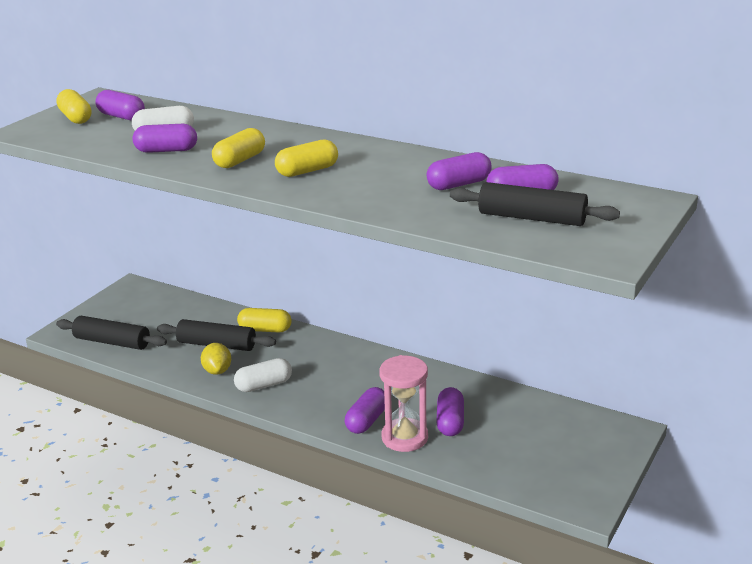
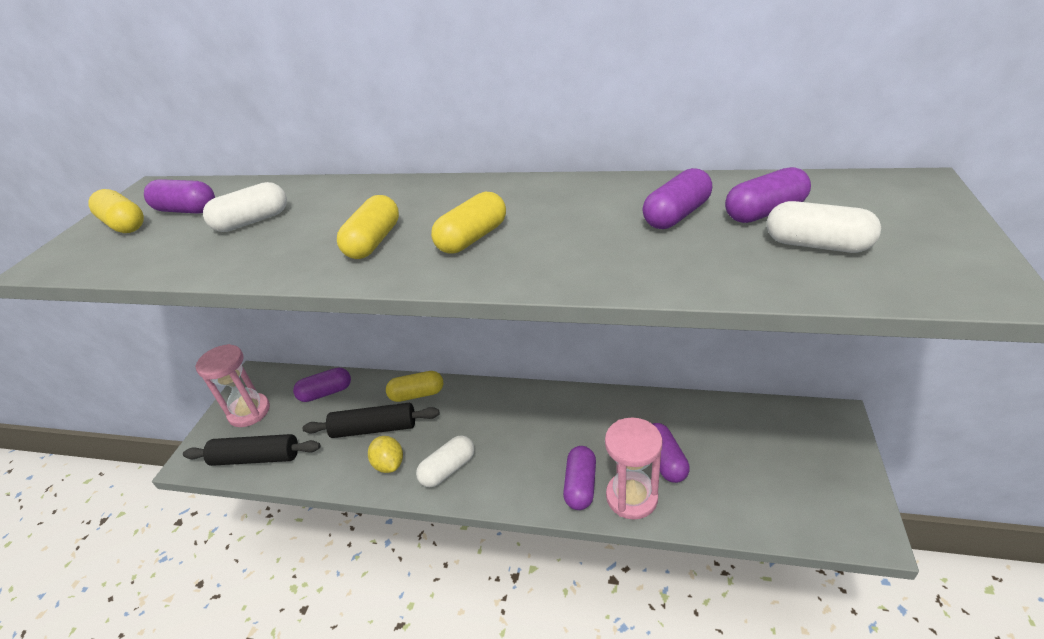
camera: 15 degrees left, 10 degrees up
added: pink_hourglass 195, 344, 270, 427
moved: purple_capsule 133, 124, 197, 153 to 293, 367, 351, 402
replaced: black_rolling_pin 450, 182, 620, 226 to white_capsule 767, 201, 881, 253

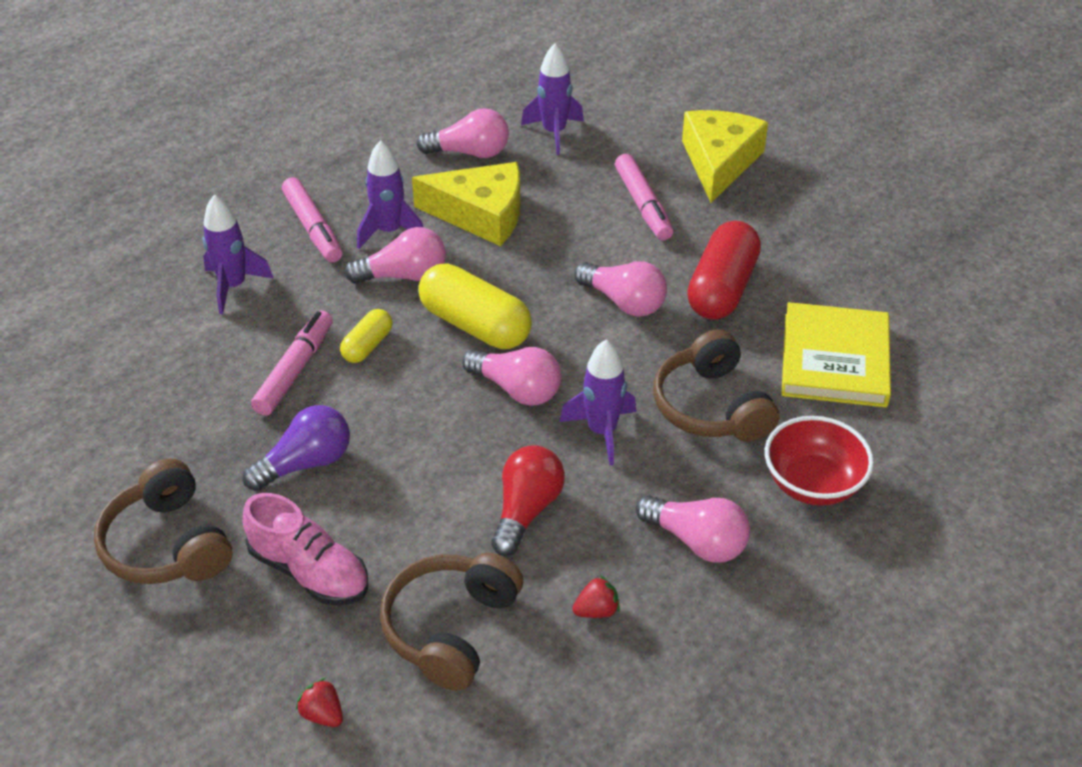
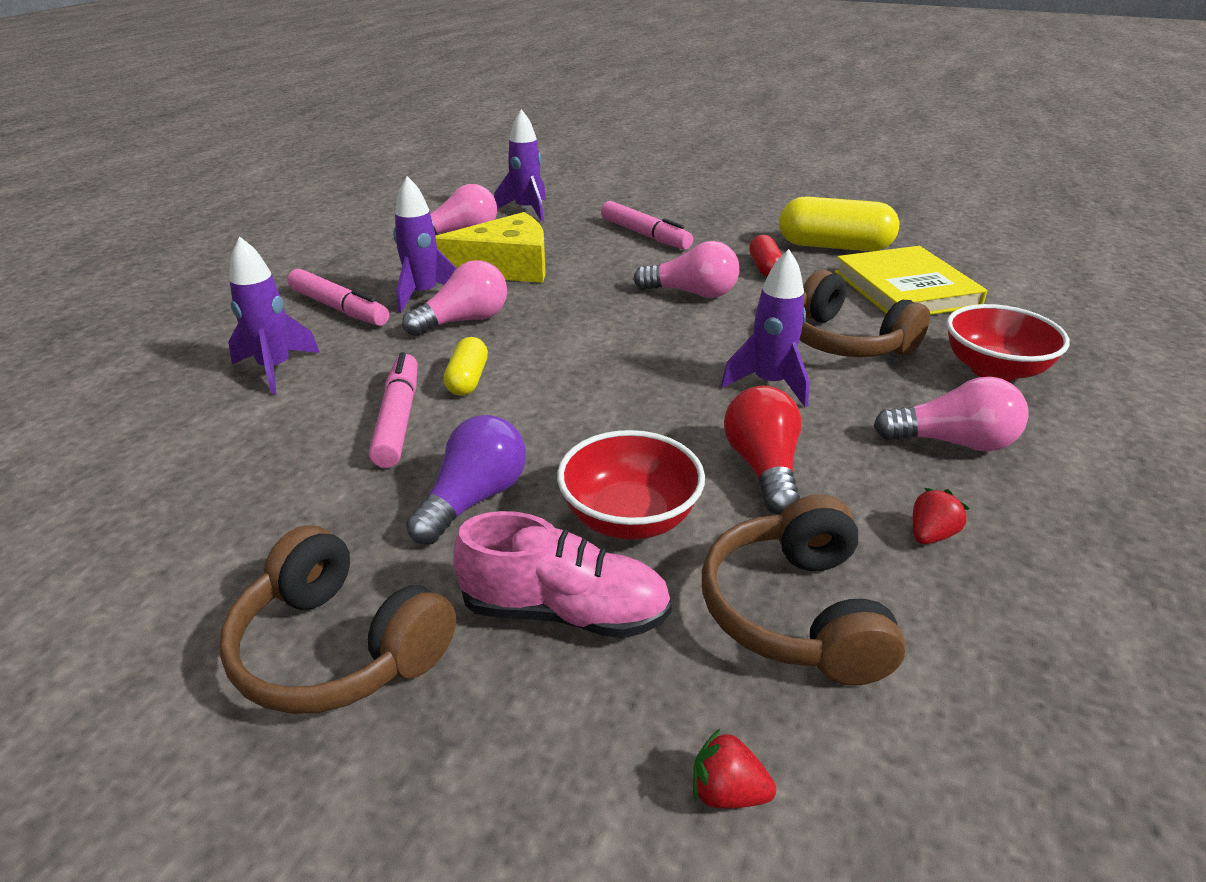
camera: 25 degrees left, 10 degrees down
removed: pink_light_bulb 462, 347, 561, 406; yellow_cheese 682, 110, 768, 203
added: red_bowl 557, 430, 705, 539
moved: yellow_capsule 419, 263, 532, 349 to 779, 196, 899, 252
resized: red_capsule 687, 221, 761, 320 = 749, 235, 782, 277 x0.53

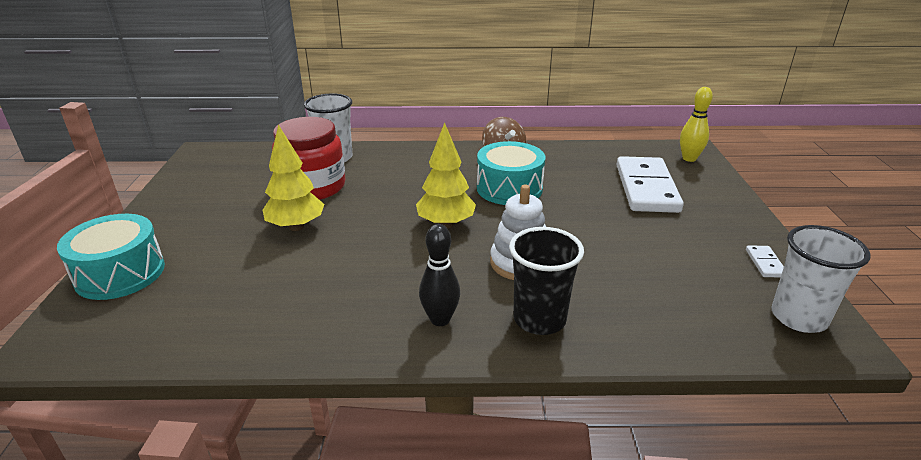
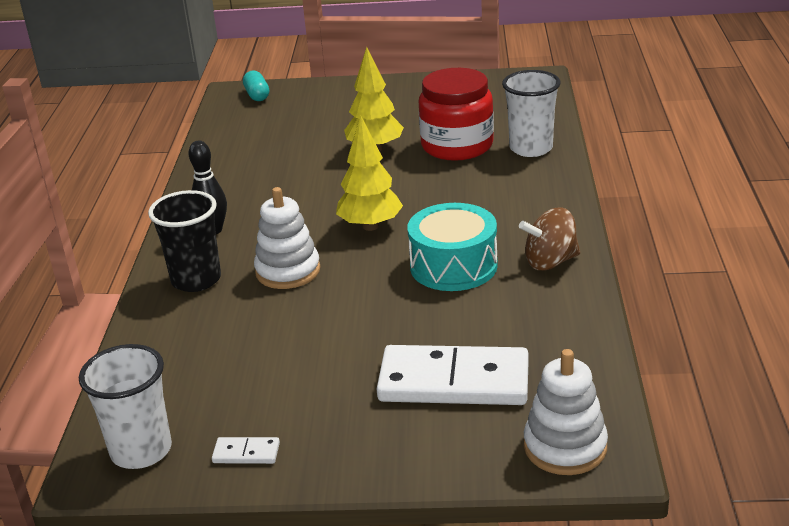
camera: 95 degrees right, 0 degrees up
removed: turquoise_drum 57, 214, 165, 300
added: turquoise_capsule 243, 70, 269, 101
replaced: yellow_bowling_pin 680, 87, 713, 162 to white_stacking_toy 524, 349, 608, 475

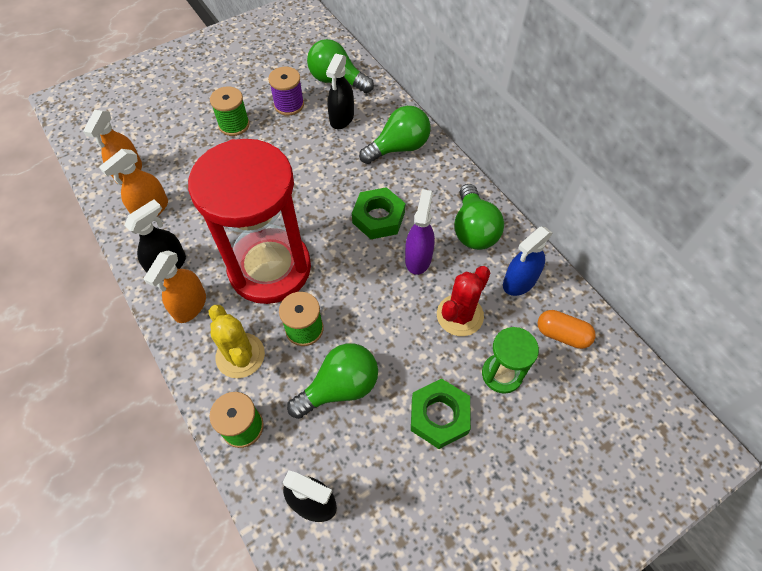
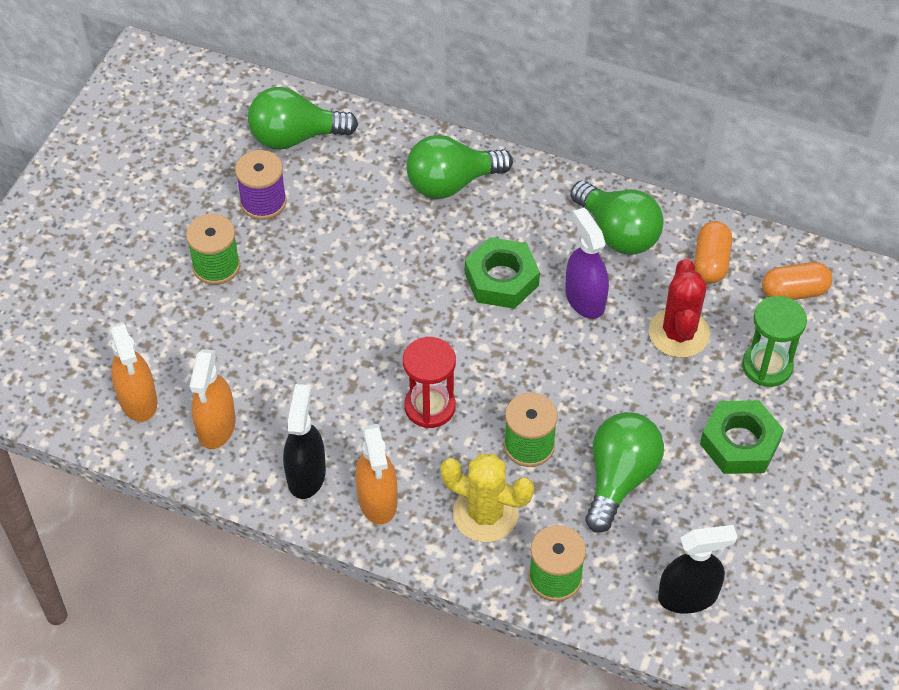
camera: 35 degrees left, 5 degrees down
removed: black_spray_bottle 326, 54, 354, 129
replaced: blue_spray_bottle 503, 227, 553, 296 to orange_capsule 694, 221, 732, 283
turned: green_light_bulb 359, 106, 431, 164 = 407, 135, 513, 199 135 degrees counterclockwise
resized: red_hourglass 188, 139, 311, 304 = 403, 337, 456, 428 x0.45

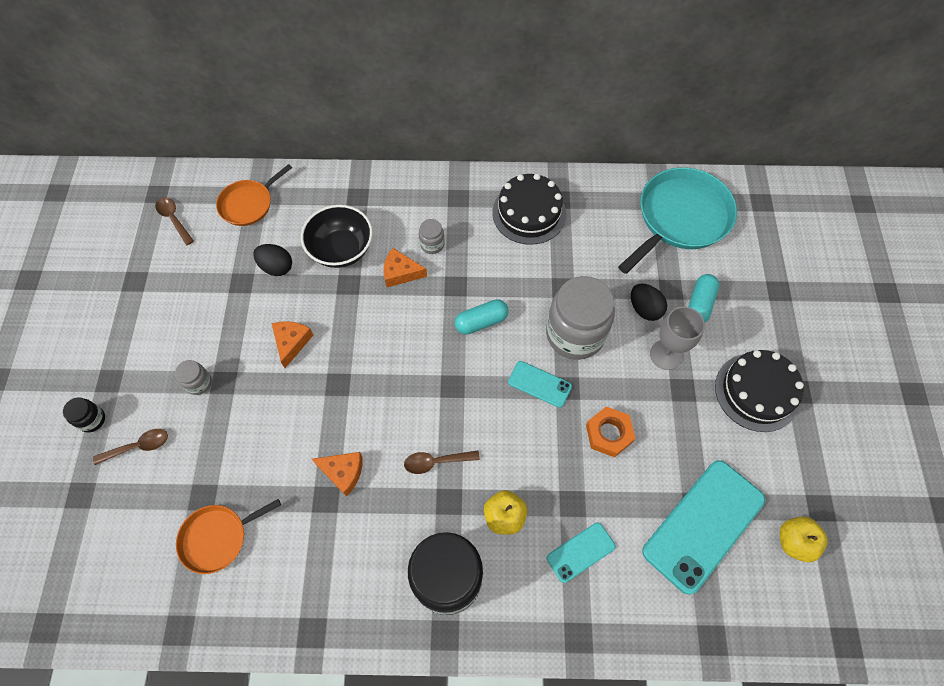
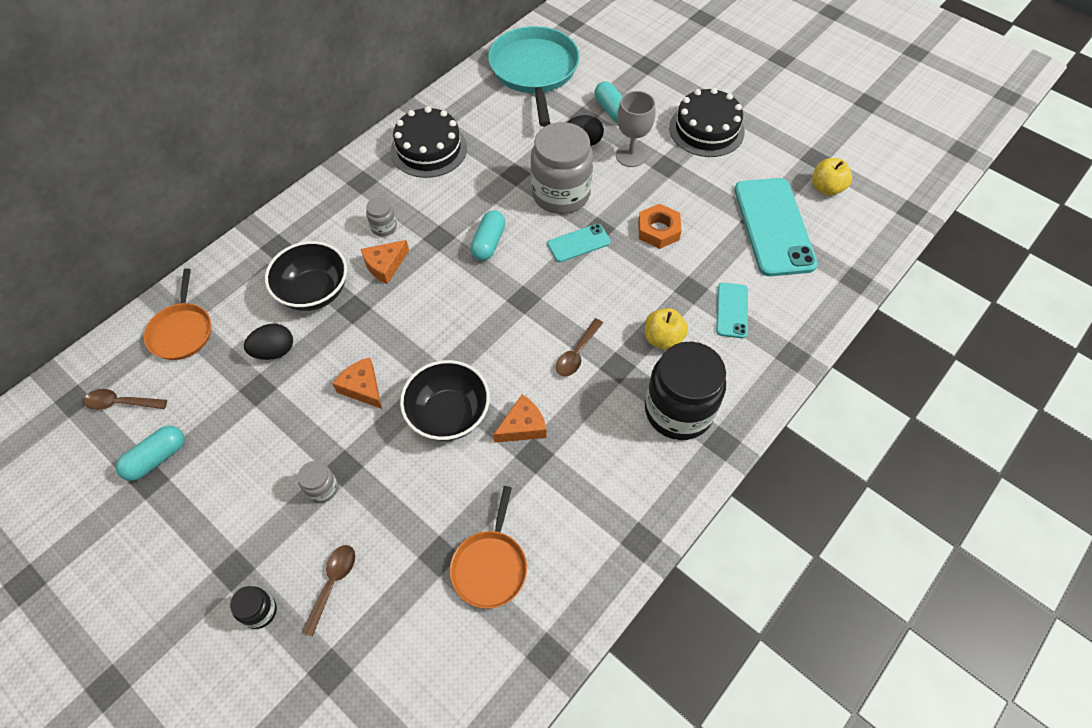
camera: 50 degrees left, 5 degrees down
added: turquoise_capsule 116, 426, 184, 481; black_bowl 400, 360, 490, 441

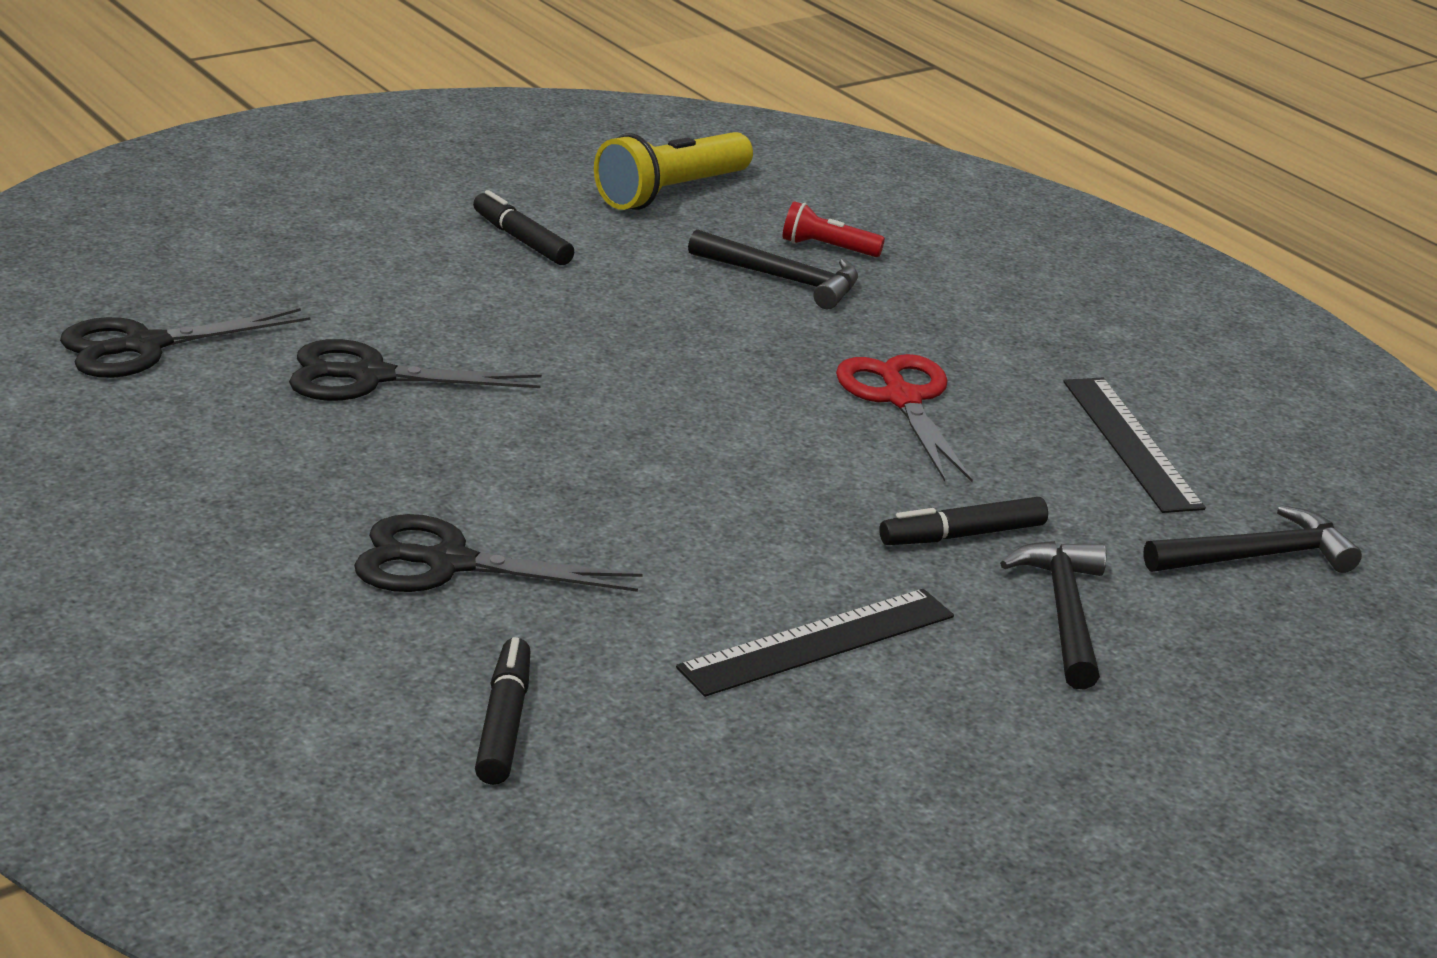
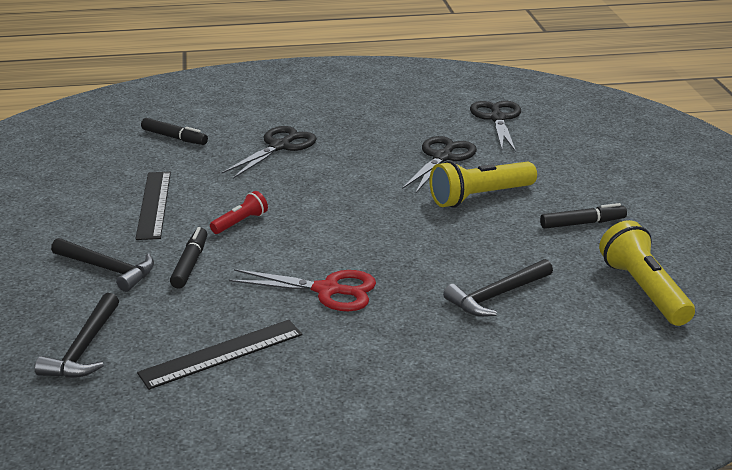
camera: 120 degrees right, 0 degrees up
added: yellow_flashlight 429, 161, 537, 208
moved: red_flashlight 783, 201, 885, 257 to 210, 191, 268, 234
turned: black_ruler 1063, 378, 1206, 513 = 137, 320, 302, 390 45 degrees counterclockwise

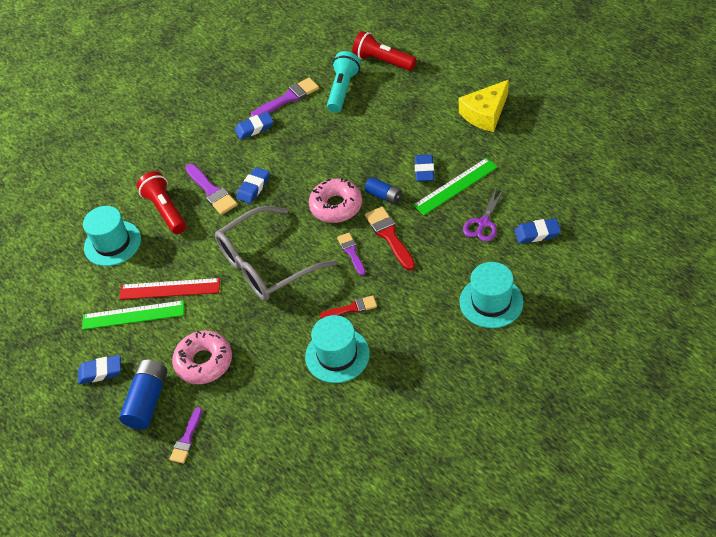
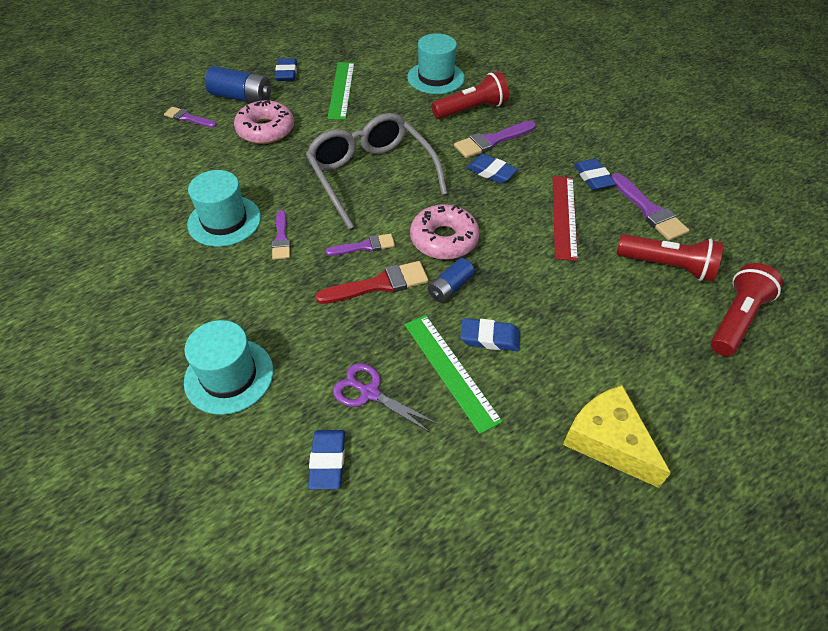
camera: 90 degrees right, 0 degrees up
moved: red_ruler 119, 278, 220, 300 to 553, 176, 578, 261
recoloured: red_brush 320, 295, 377, 319 to purple_brush 272, 210, 290, 260; turquoise_flashlight 327, 51, 360, 113 to red_flashlight 617, 234, 723, 282

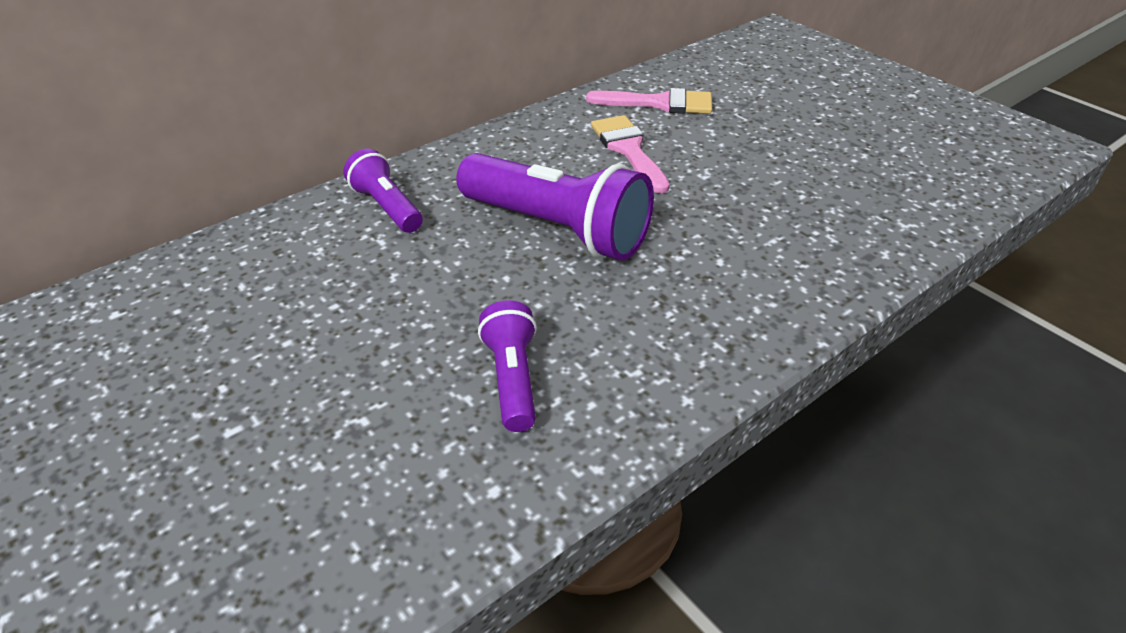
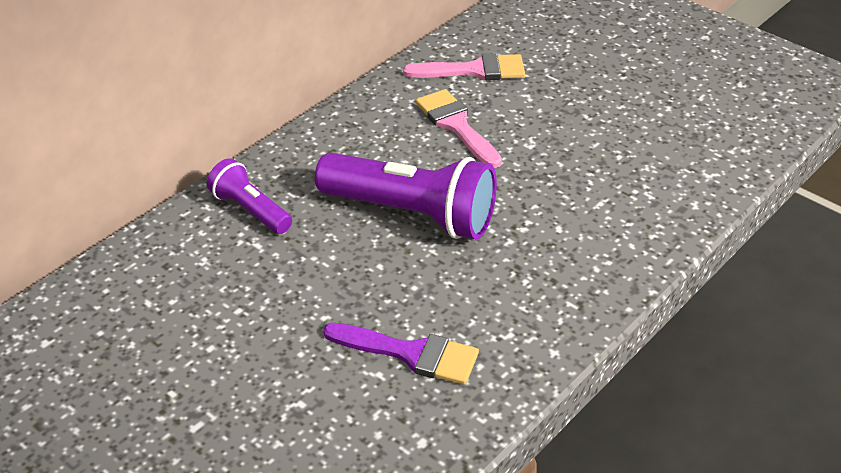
camera: 10 degrees left, 0 degrees up
replaced: purple_flashlight 478, 300, 537, 432 to purple_brush 323, 323, 479, 385

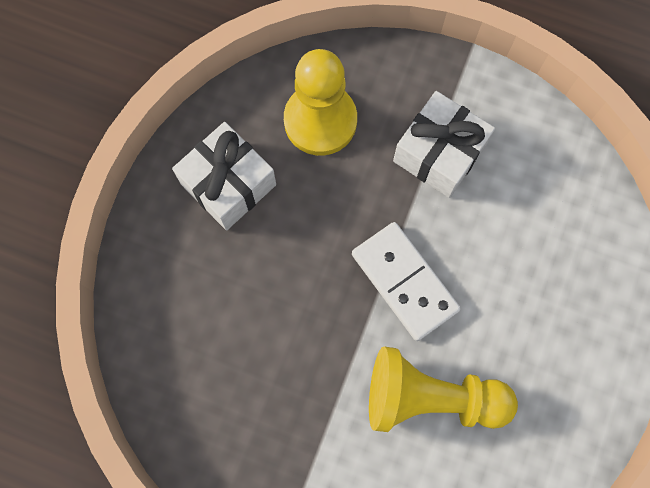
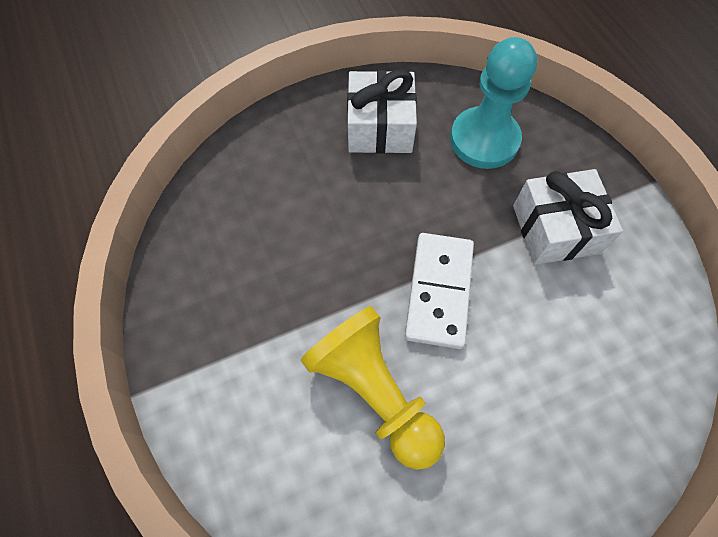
camera: 45 degrees right, 10 degrees down
recoloured: yellow_pawn 284, 49, 357, 156 to turquoise_pawn 450, 37, 537, 169

